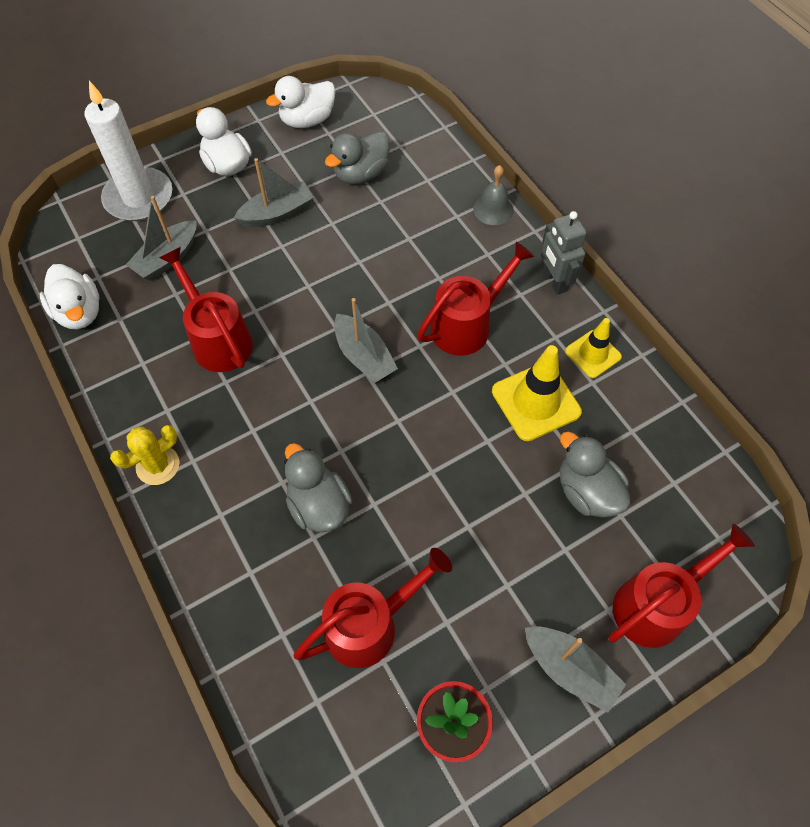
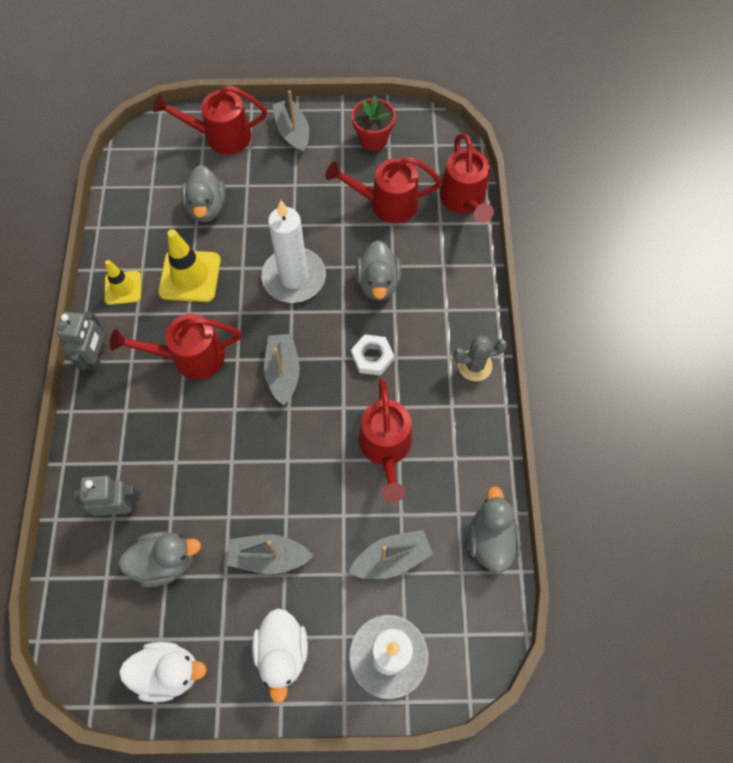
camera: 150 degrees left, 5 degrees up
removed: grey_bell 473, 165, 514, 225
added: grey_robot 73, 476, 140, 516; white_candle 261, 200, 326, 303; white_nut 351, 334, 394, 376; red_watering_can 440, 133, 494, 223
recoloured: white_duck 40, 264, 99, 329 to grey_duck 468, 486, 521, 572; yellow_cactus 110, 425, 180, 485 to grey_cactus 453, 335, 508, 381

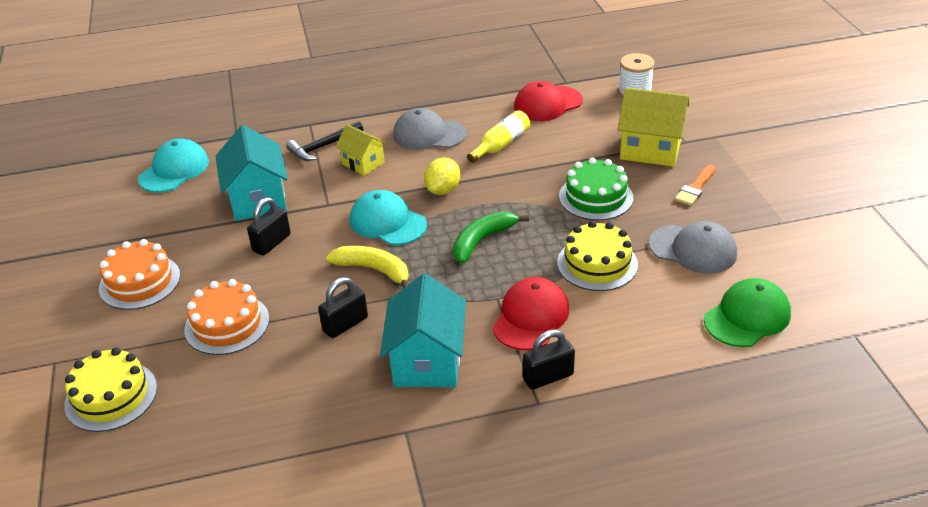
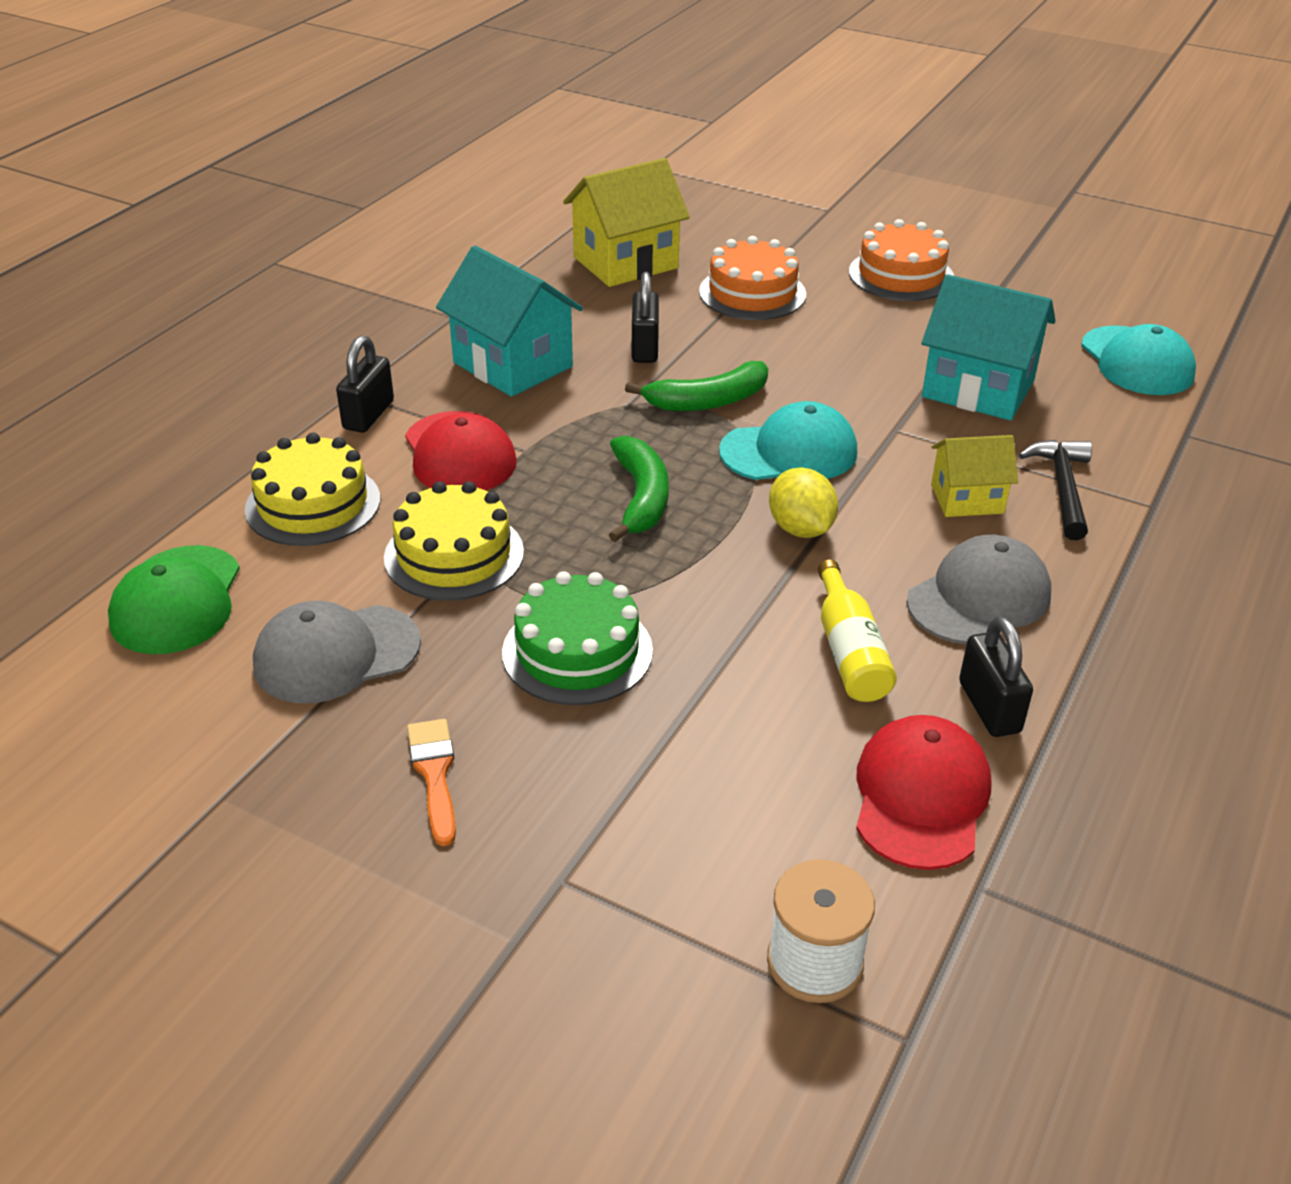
camera: 130 degrees right, 0 degrees up
moved: yellow_cake 64, 347, 157, 432 to 245, 433, 380, 546; black_padlock 247, 197, 291, 256 to 959, 616, 1033, 737; yellow_house 618, 88, 690, 167 to 563, 158, 690, 287
recoloured: yellow_banana 326, 246, 409, 288 to green_banana 625, 361, 768, 411

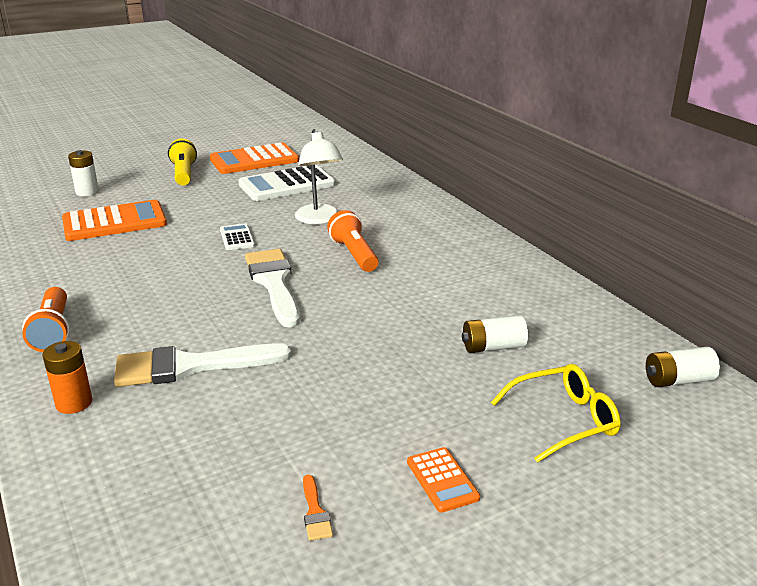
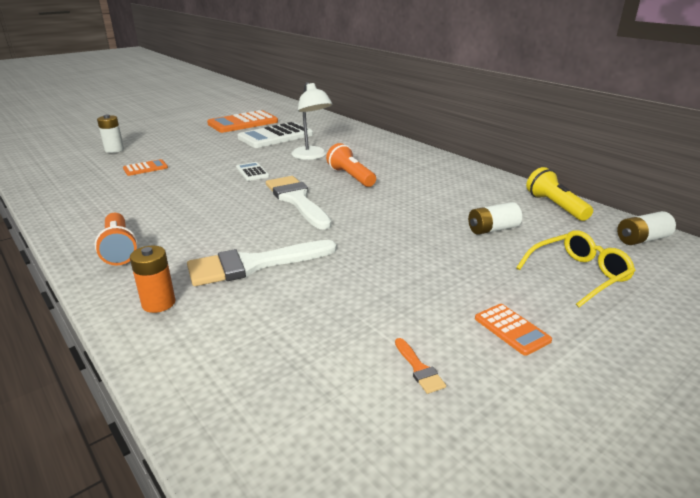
camera: 10 degrees left, 0 degrees up
moved: yellow_flashlight 168, 138, 197, 185 to 526, 167, 593, 221
resized: orange_calculator 62, 200, 167, 241 = 123, 159, 168, 176 x0.50

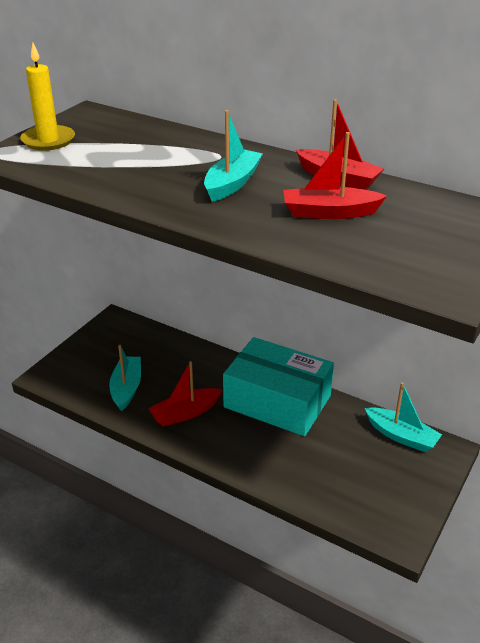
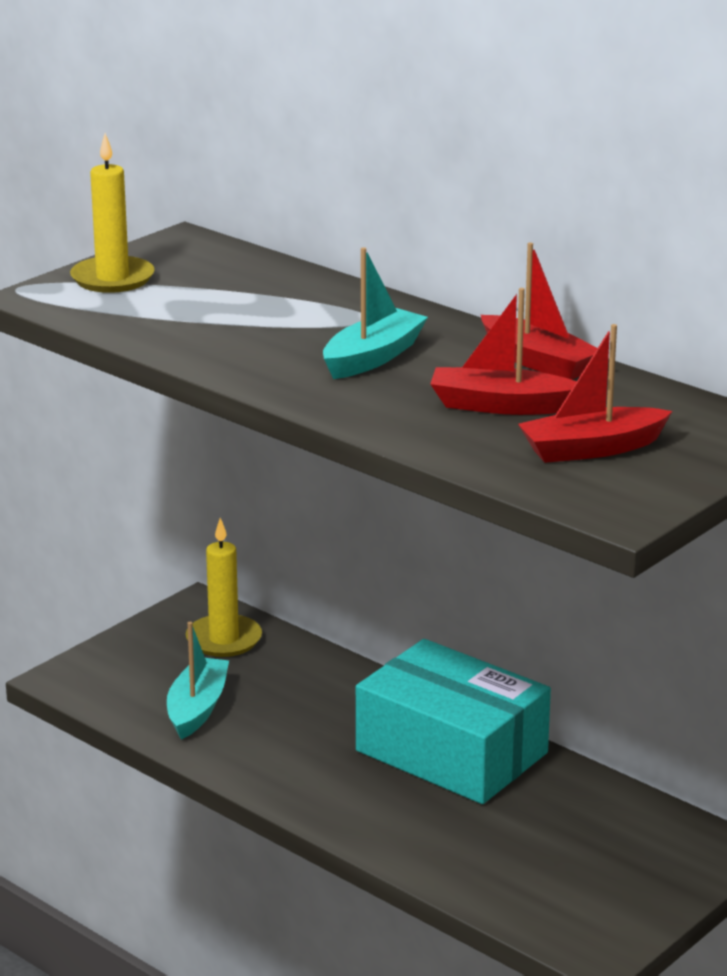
camera: 10 degrees right, 10 degrees down
removed: turquoise_boat 365, 382, 442, 452
added: yellow_candle 186, 518, 262, 657
moved: red_boat 148, 361, 222, 427 to 518, 324, 672, 463

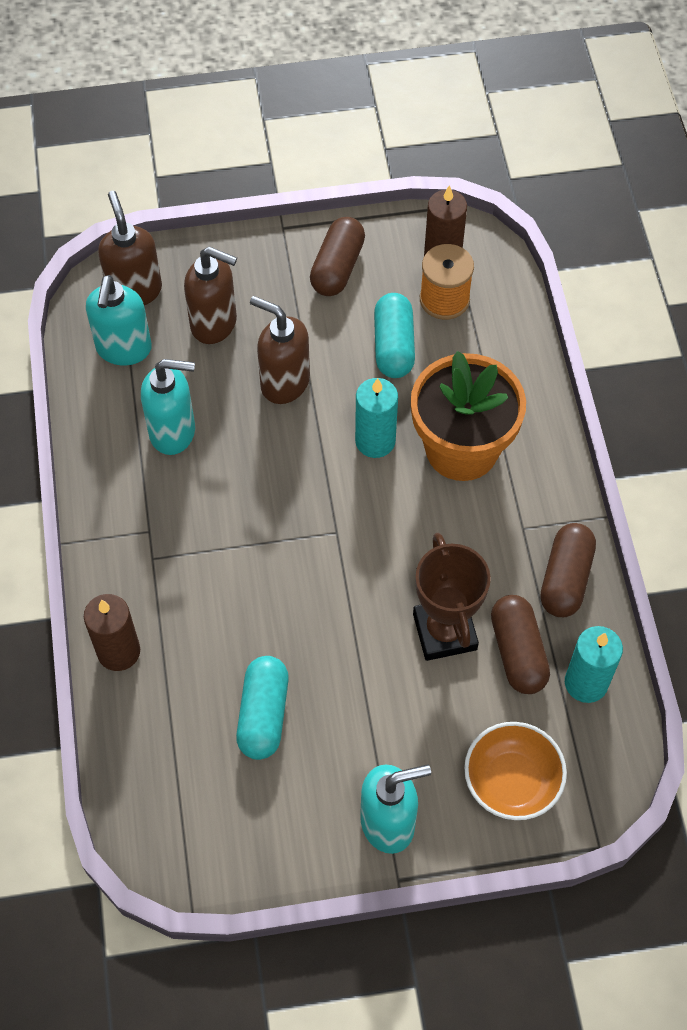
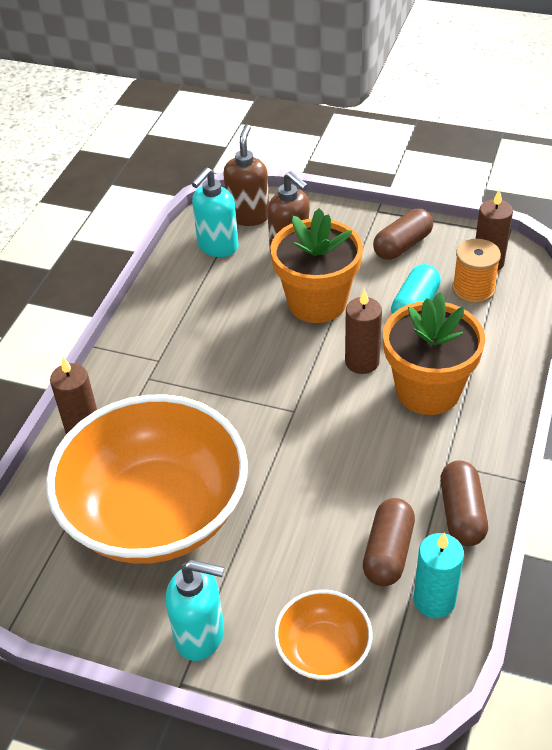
camera: 30 degrees right, 15 degrees down
removed: turquoise_soap_dispenser 141, 359, 195, 455; brown_trophy 413, 533, 491, 661
replaced: turquoise_capsule 236, 656, 289, 760 to orange_bowl 46, 394, 248, 564; brown_soap_dispenser 250, 296, 310, 404 to orange_flower_pot 271, 208, 363, 323
recoloured: turquoise_candle 355, 378, 398, 458 to brown_candle 345, 289, 382, 374
turned: brown_capsule 540, 523, 596, 617 = 440, 460, 488, 546 45 degrees counterclockwise

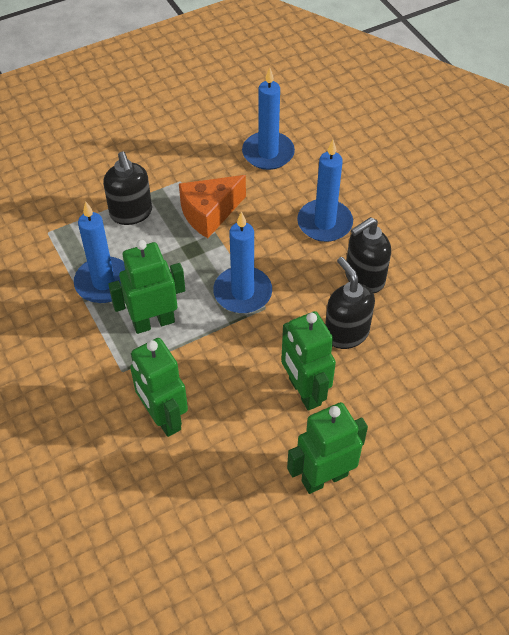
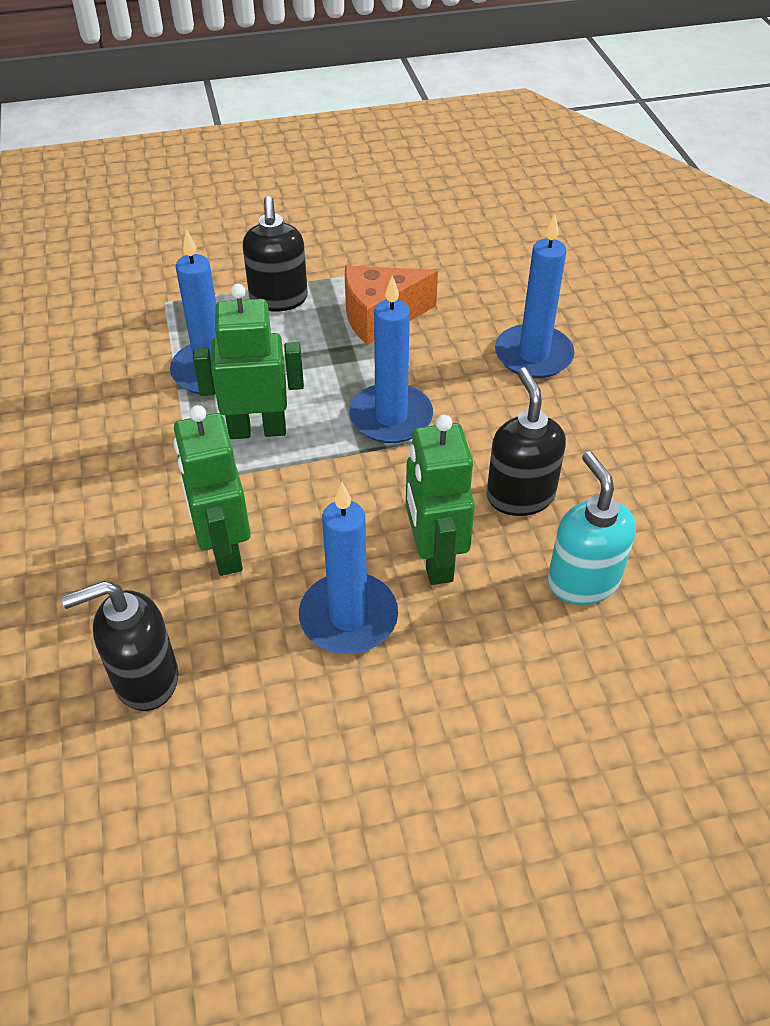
camera: 15 degrees right, 5 degrees down
removed: green_robot 287, 402, 368, 494
added: turquoise_soap_dispenser 548, 451, 636, 605
moved: blue_candle 242, 68, 295, 170 to 299, 482, 398, 654; black_soap_dispenser 345, 217, 391, 293 to 61, 581, 178, 711

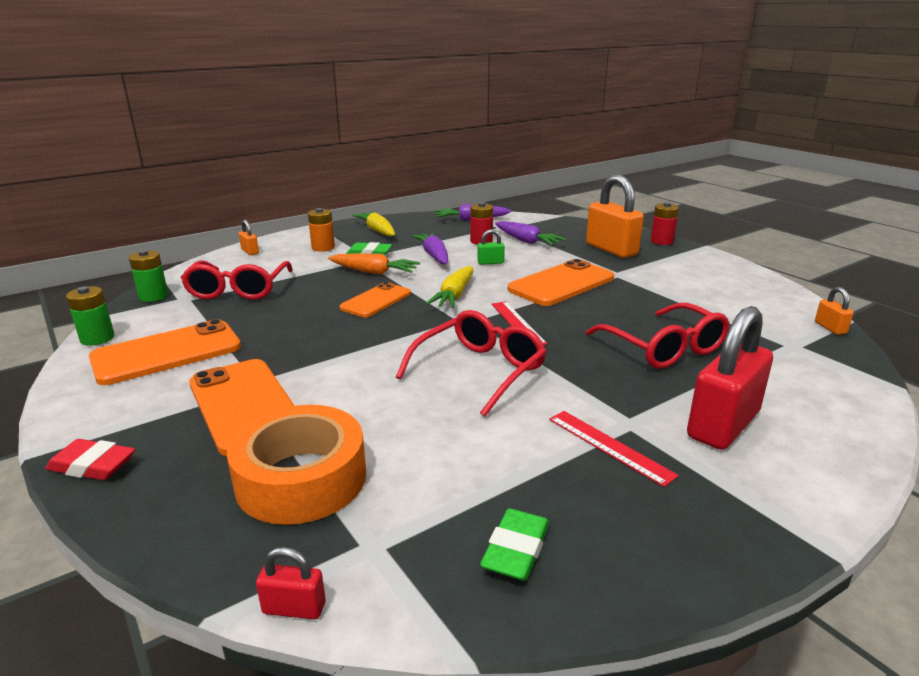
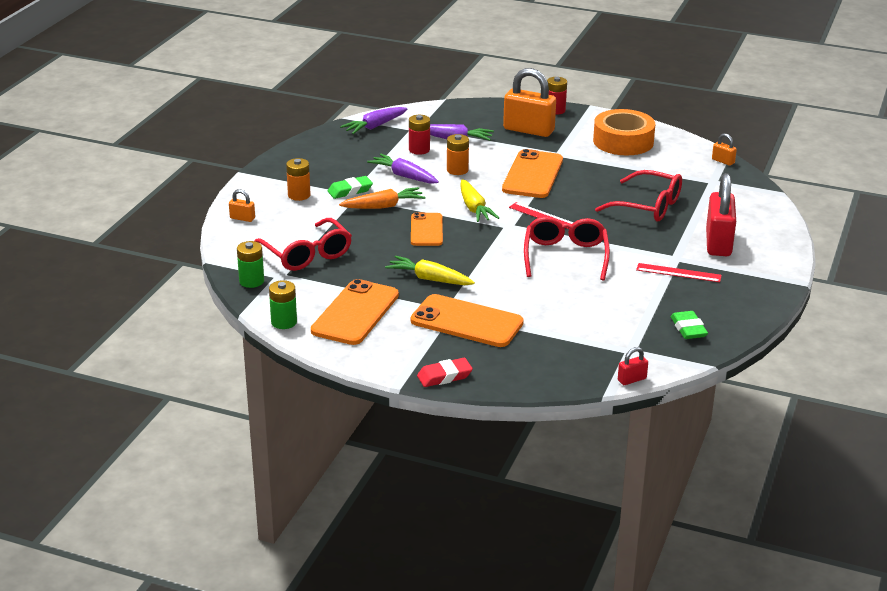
camera: 35 degrees left, 5 degrees up
moved: orange_tape 227, 405, 366, 525 to 593, 109, 655, 155; yellow_carrot 352, 212, 395, 236 to 385, 255, 475, 285
replaced: green_padlock 478, 229, 505, 265 to orange_battery 447, 134, 469, 175

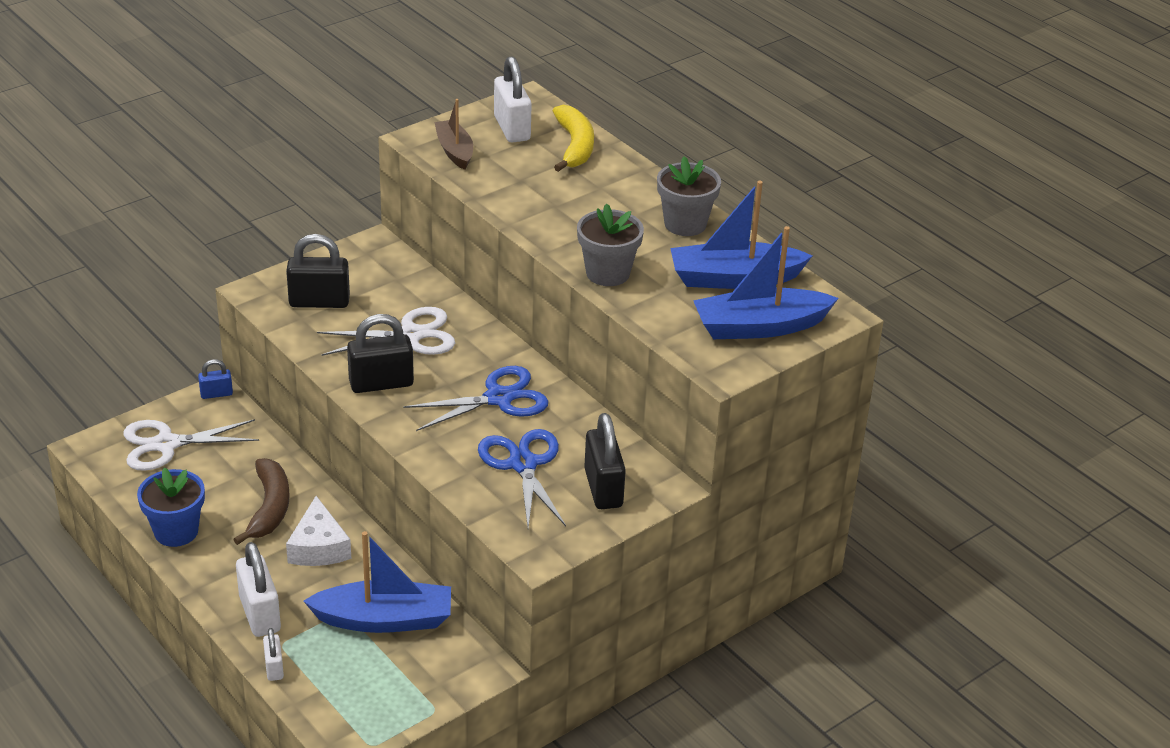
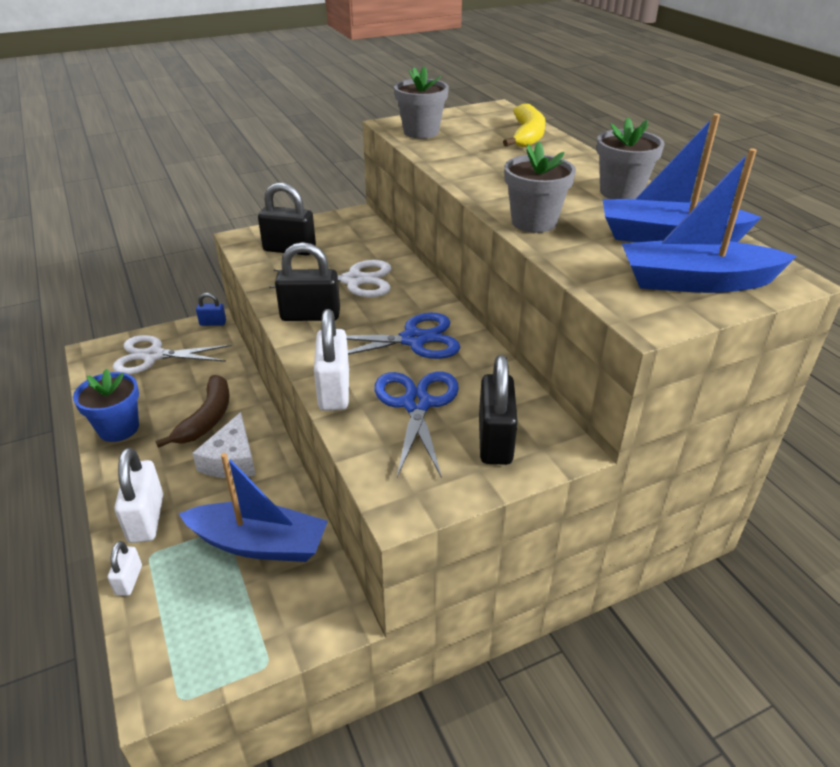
camera: 15 degrees right, 0 degrees up
moved: white_padlock 494, 56, 532, 143 to 314, 309, 349, 411
replaced: brown_boat 434, 99, 473, 170 to grey_flower_pot 394, 66, 449, 139

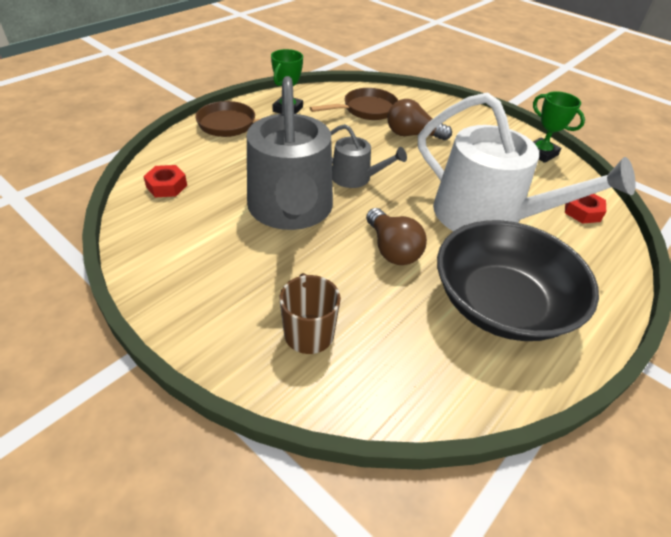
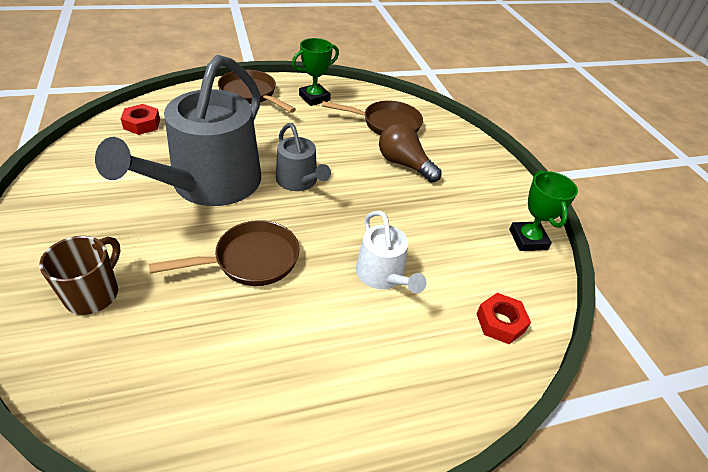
camera: 30 degrees right, 0 degrees up
removed: black_bowl 437, 220, 599, 341
replaced: brown_light_bulb 366, 208, 427, 265 to brown_pan 149, 220, 300, 286
resized: white_watering_can 418, 92, 636, 231 = 356, 210, 427, 294 x0.49

